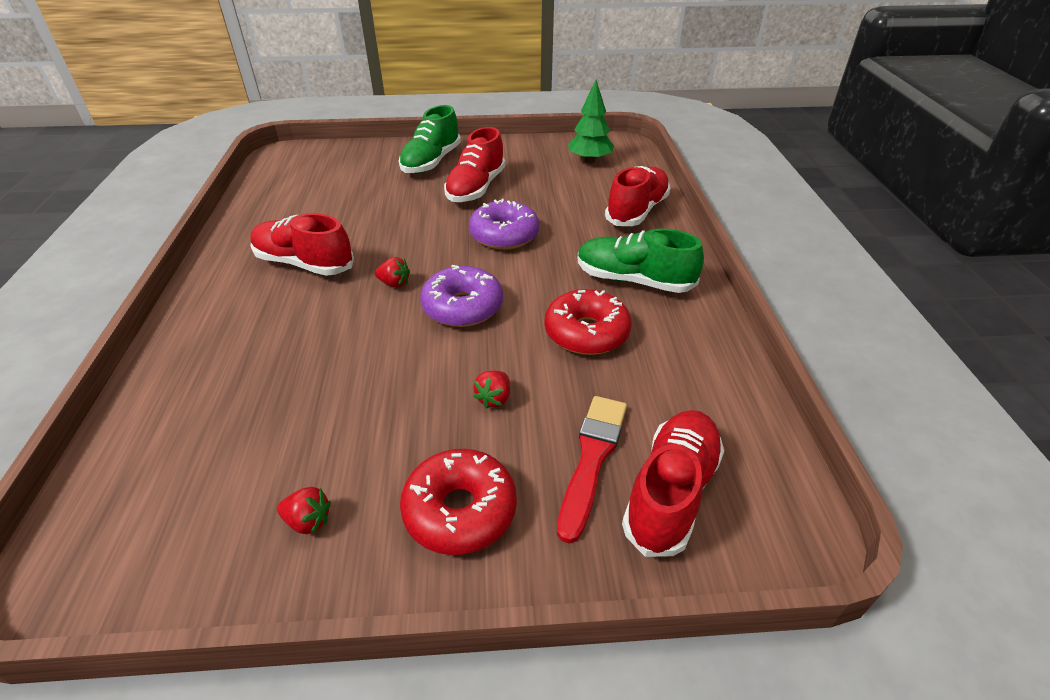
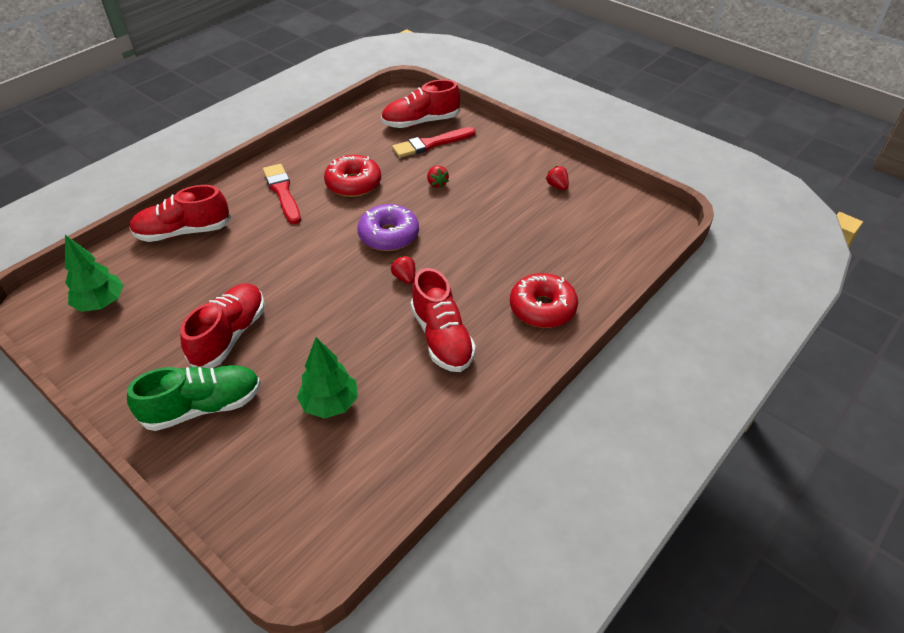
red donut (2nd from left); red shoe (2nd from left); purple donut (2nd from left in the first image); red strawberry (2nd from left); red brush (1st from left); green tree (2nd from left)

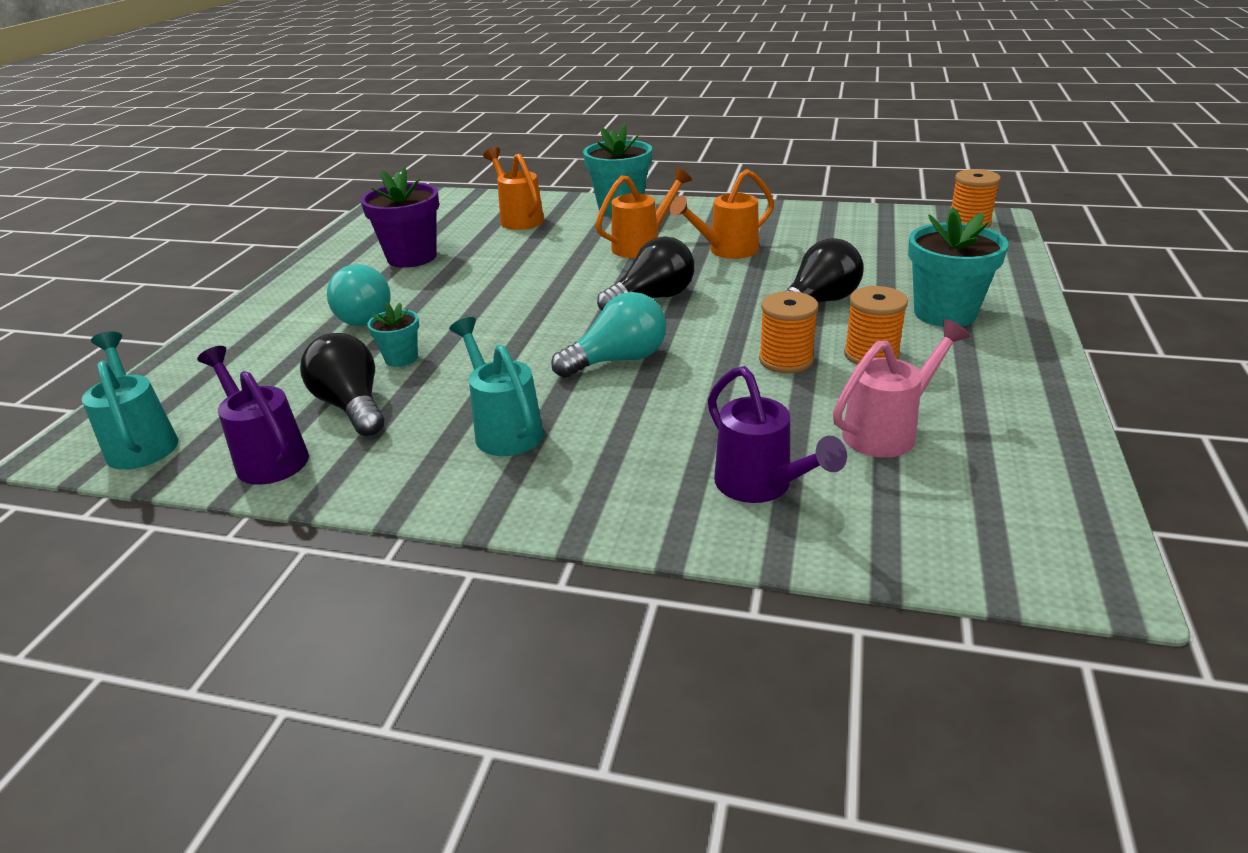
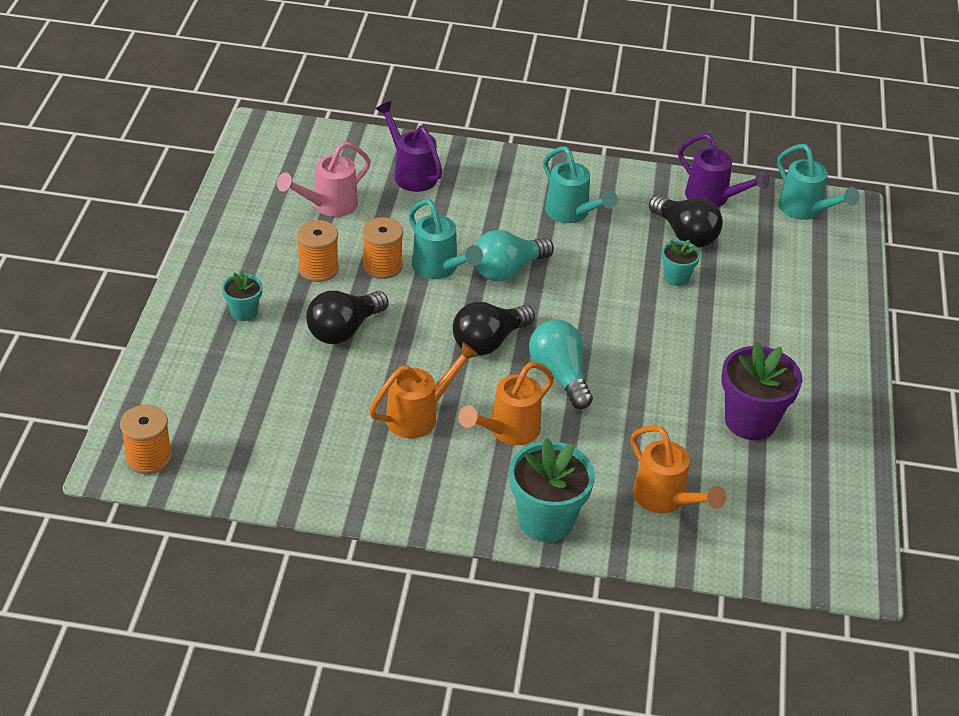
turquoise light bulb (2nd from left); turquoise flower pot (1st from left); turquoise watering can (1st from left)

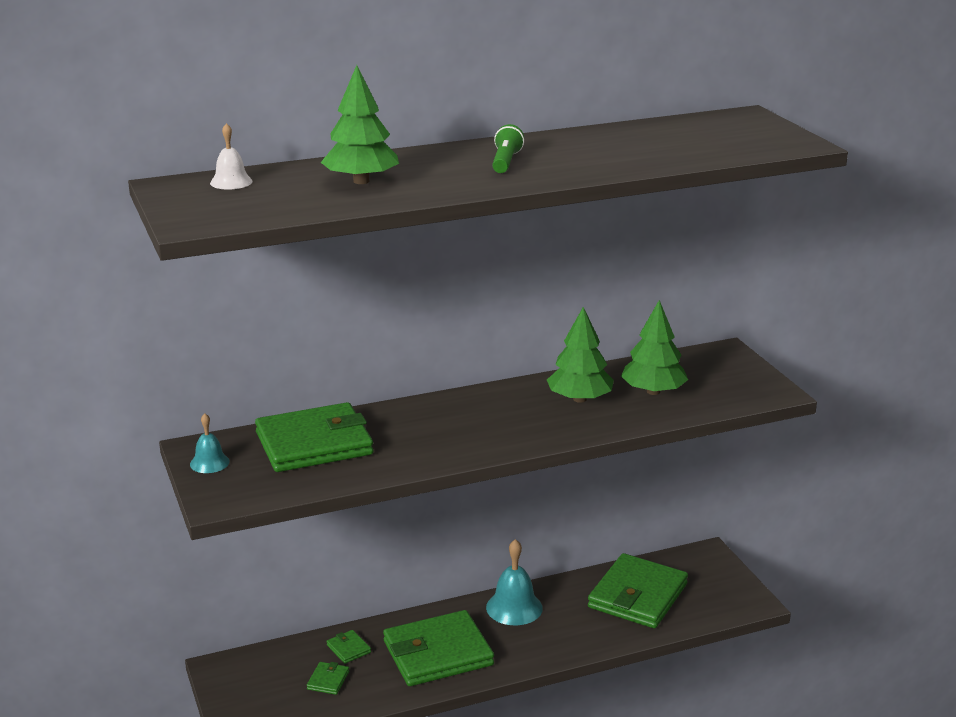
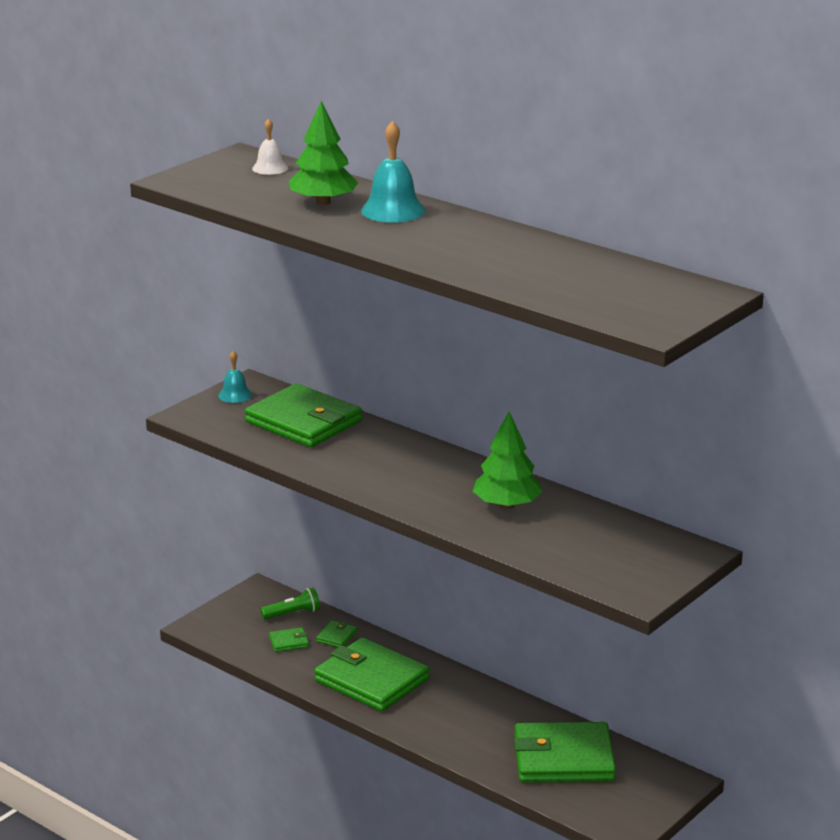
turquoise bell (2nd from left); green flashlight; green tree (3rd from left in the first image)

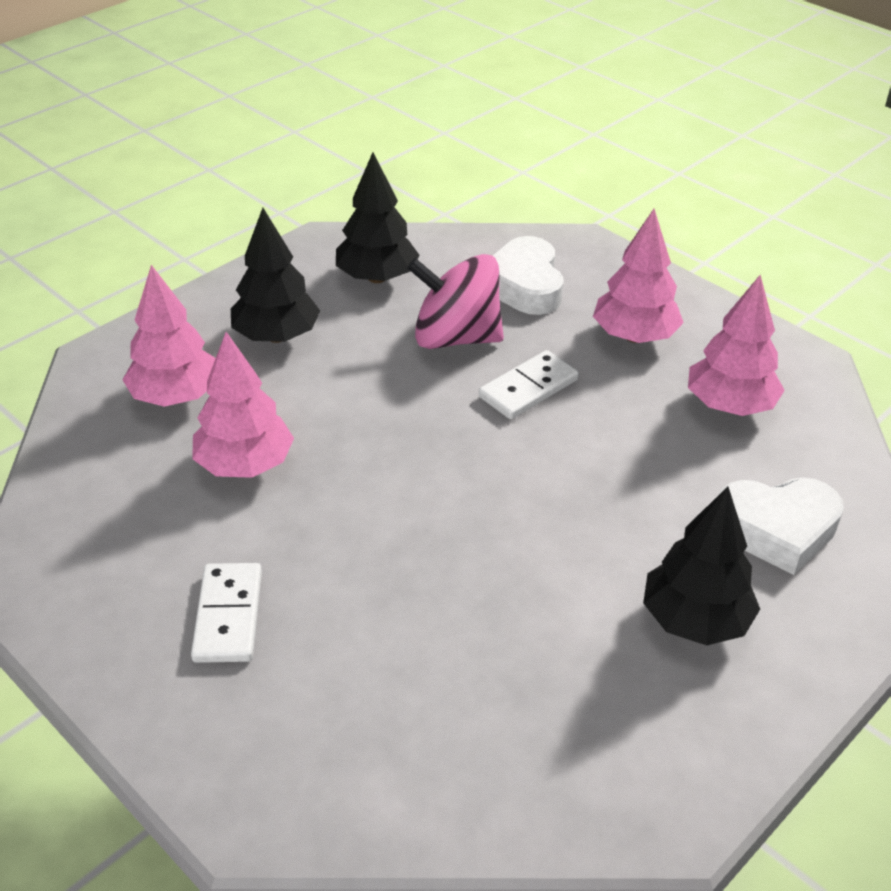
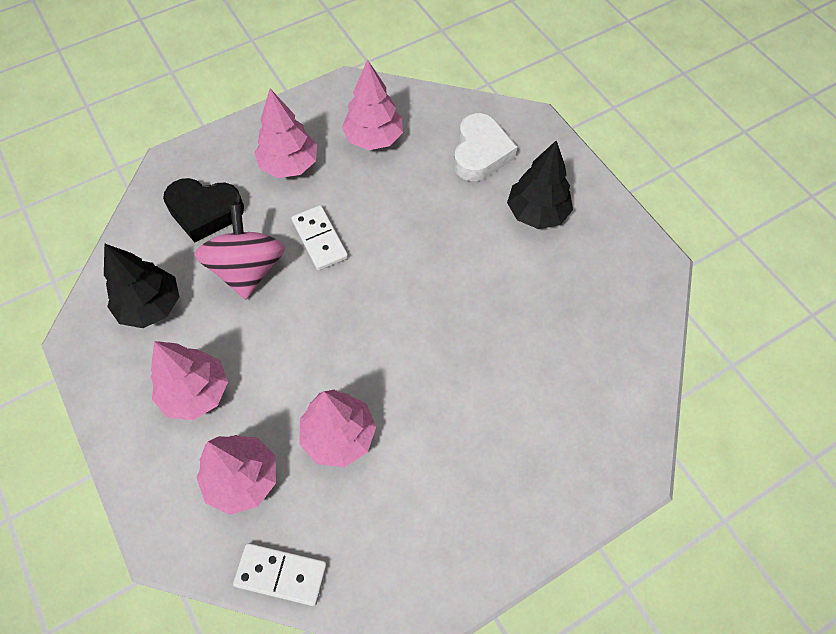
white domino (1st from left); pink tree (1st from left); pink spinning top; black heart

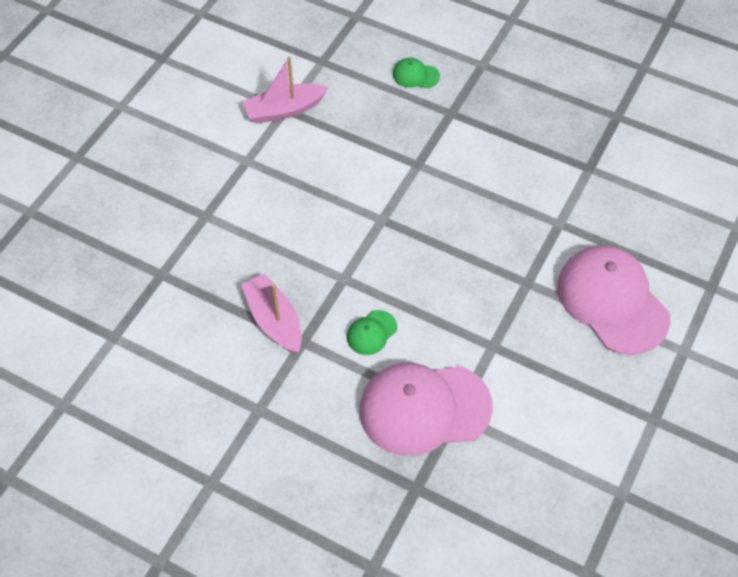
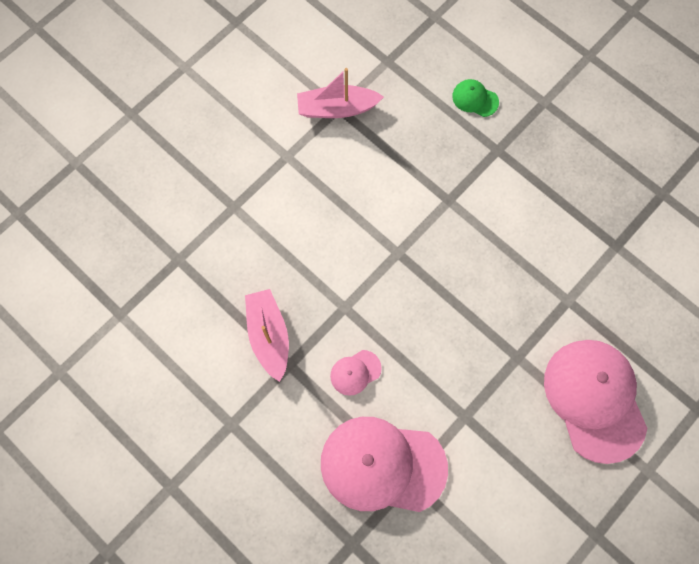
pink cap (1st from left)

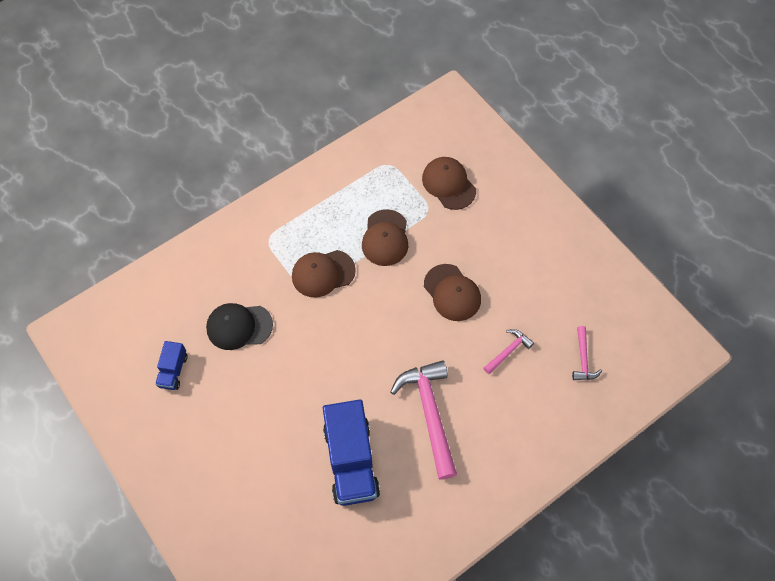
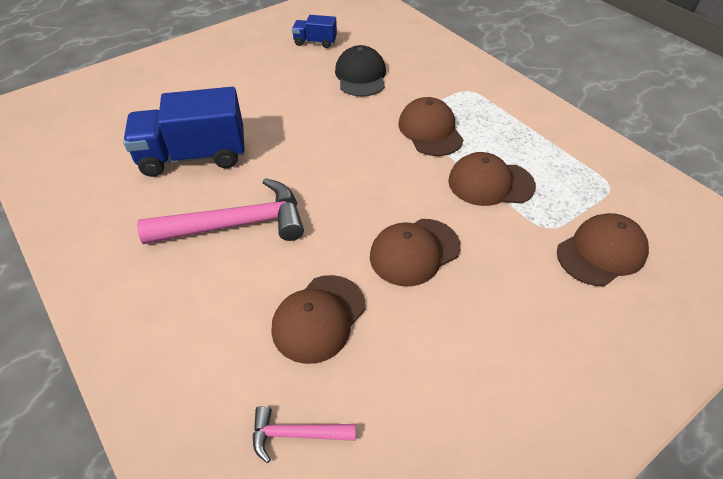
brown cap (1st from left)

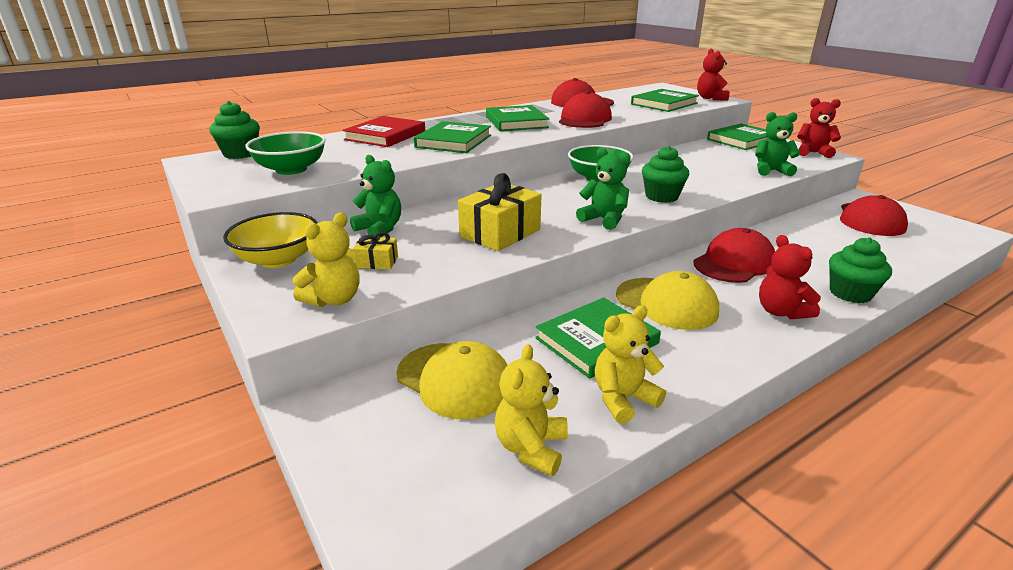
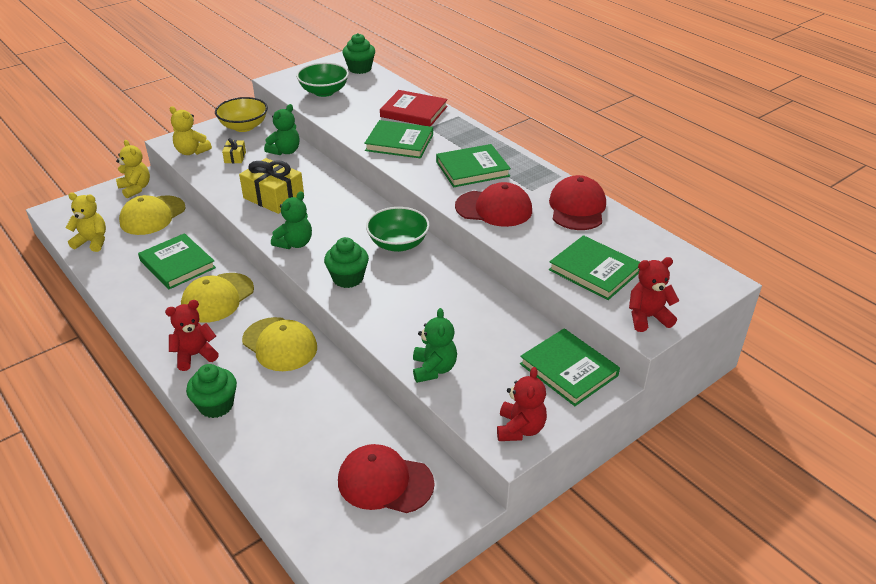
yellow teddy bear (2nd from left); yellow cap (3rd from left)

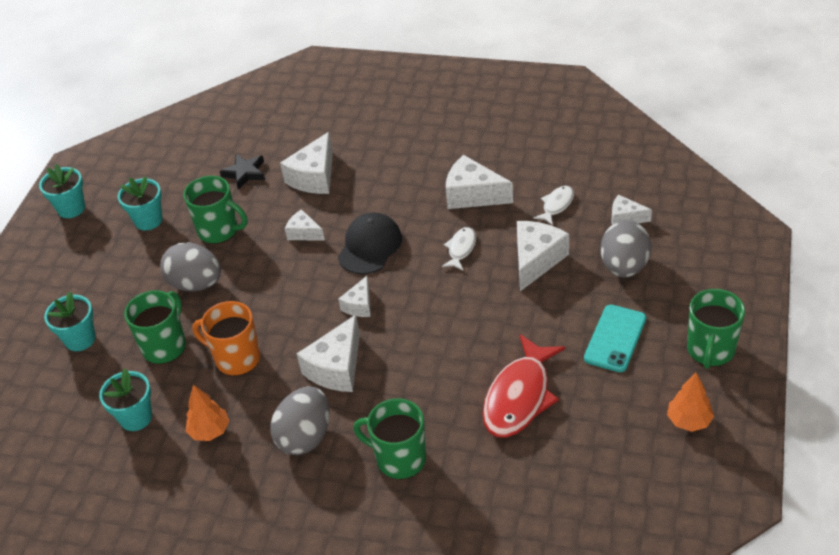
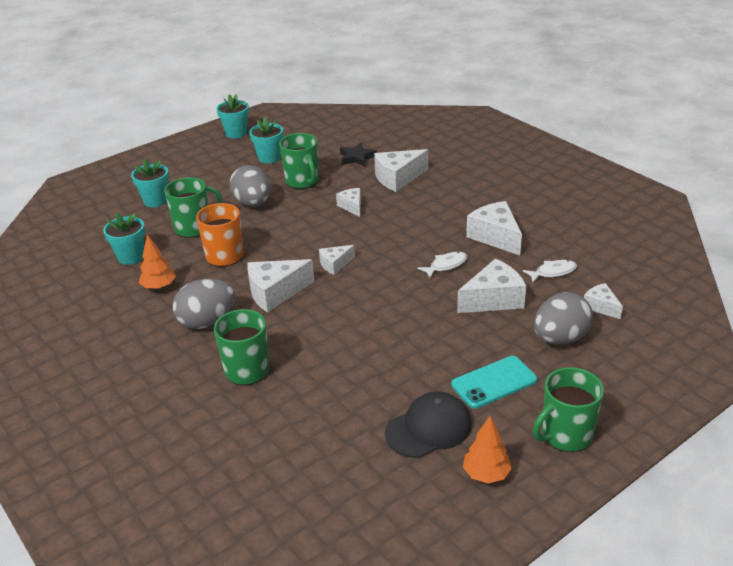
black cap; red fish

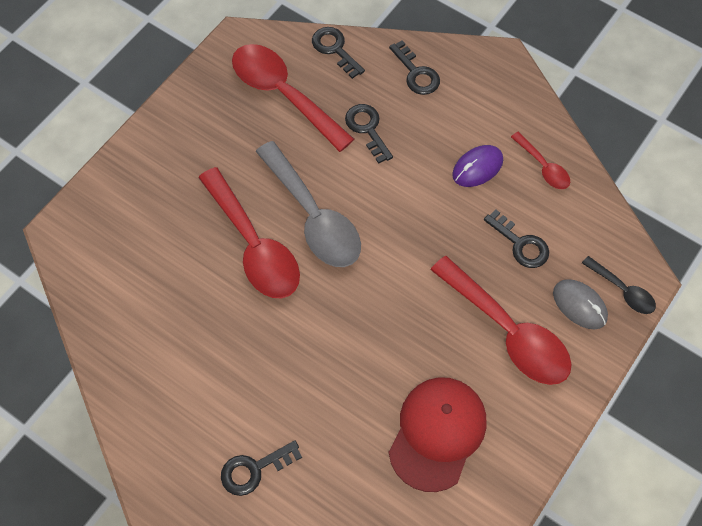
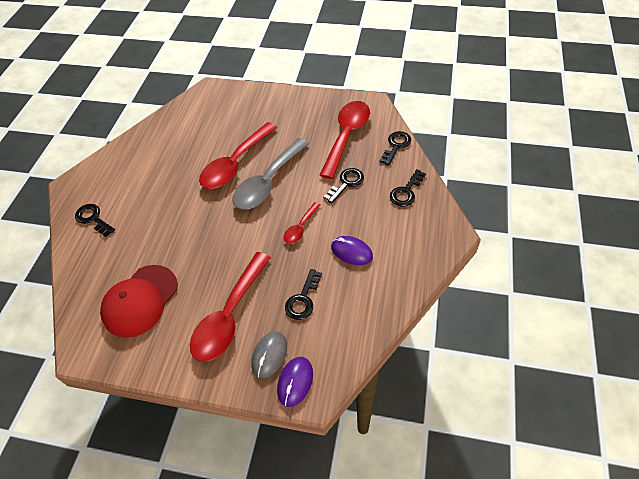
red cap; red spoon (3rd from left); purple mouse (1st from left)

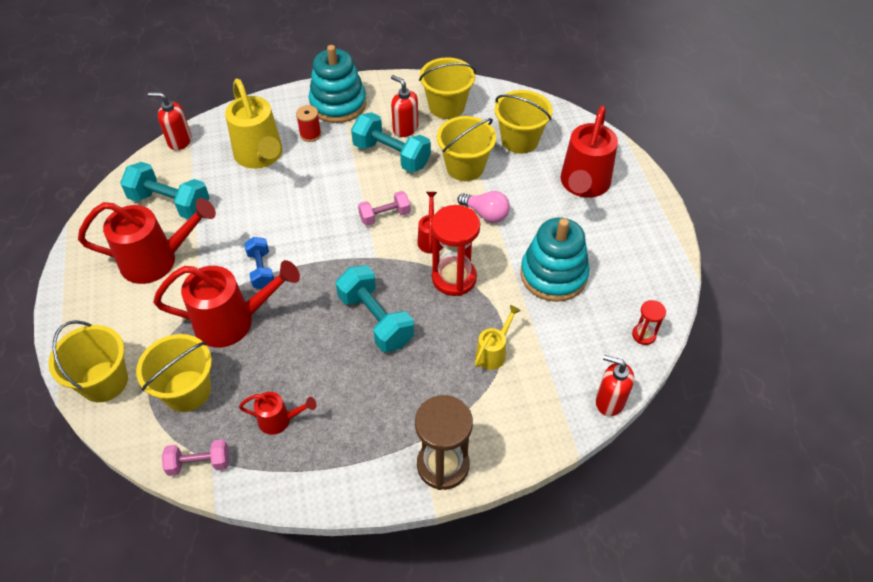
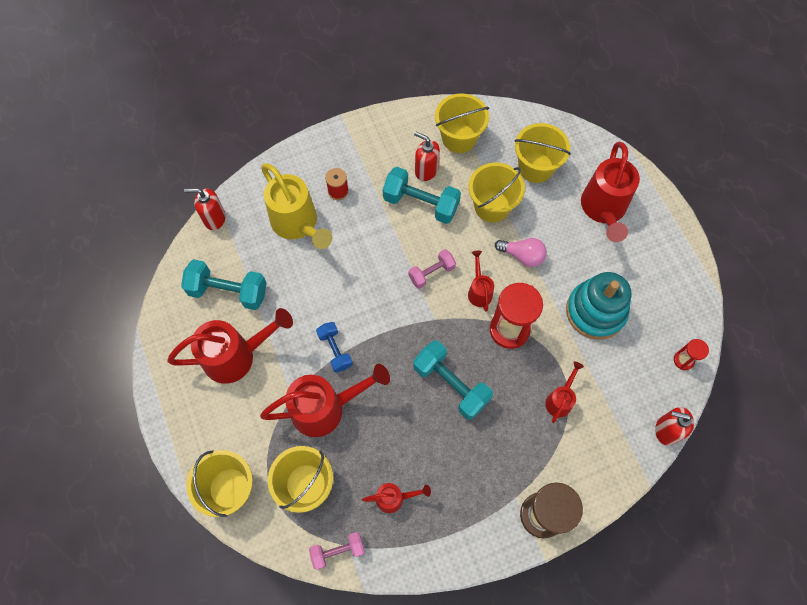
turquoise stacking toy (1st from left in the first image); red watering can (5th from left)

